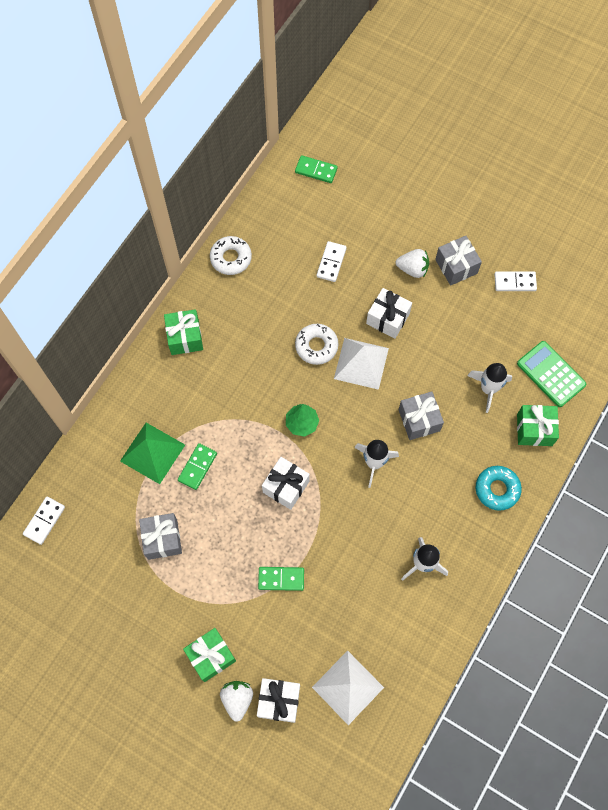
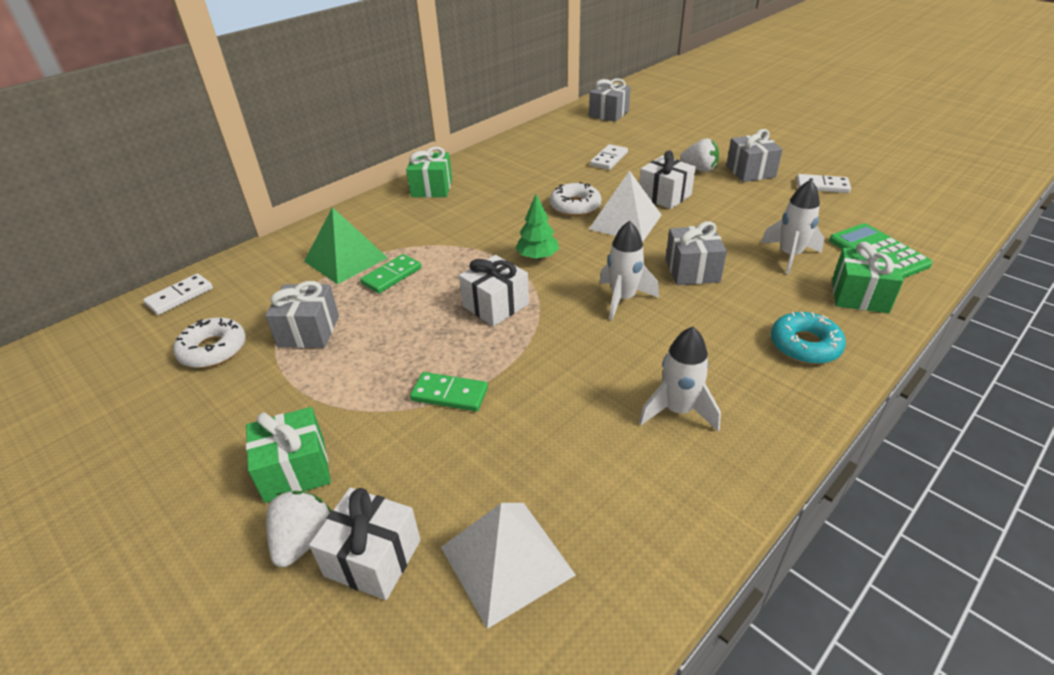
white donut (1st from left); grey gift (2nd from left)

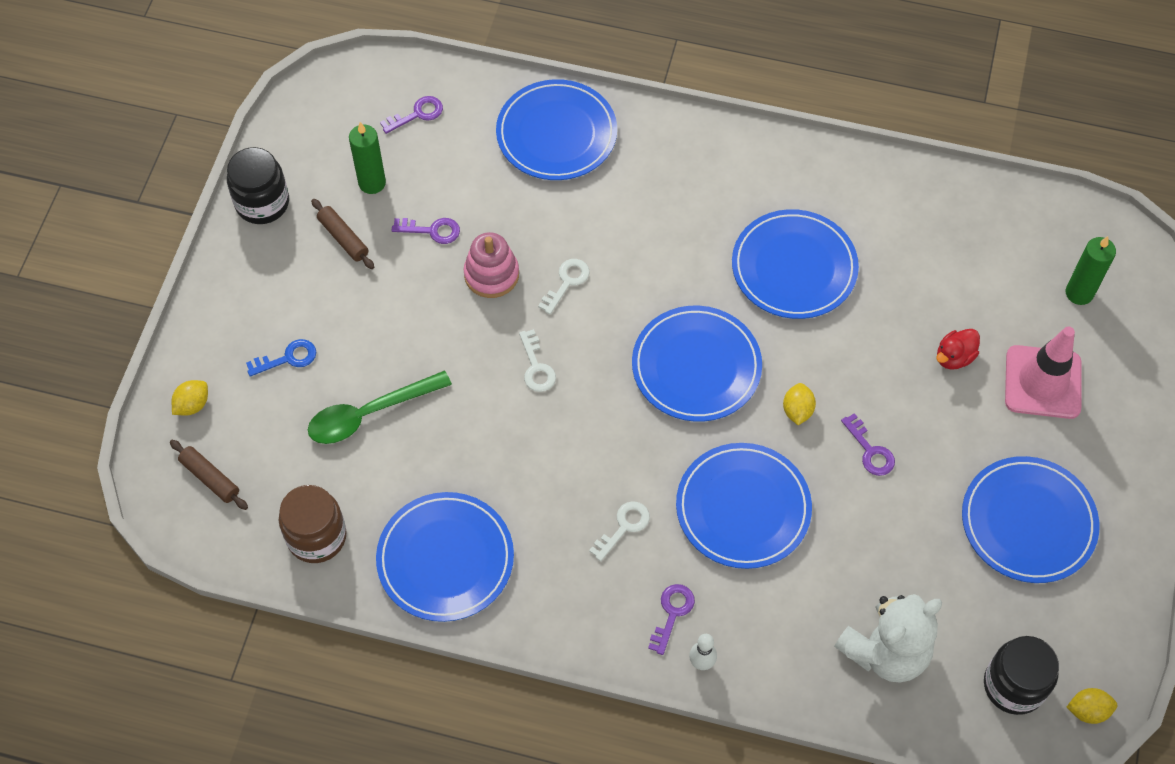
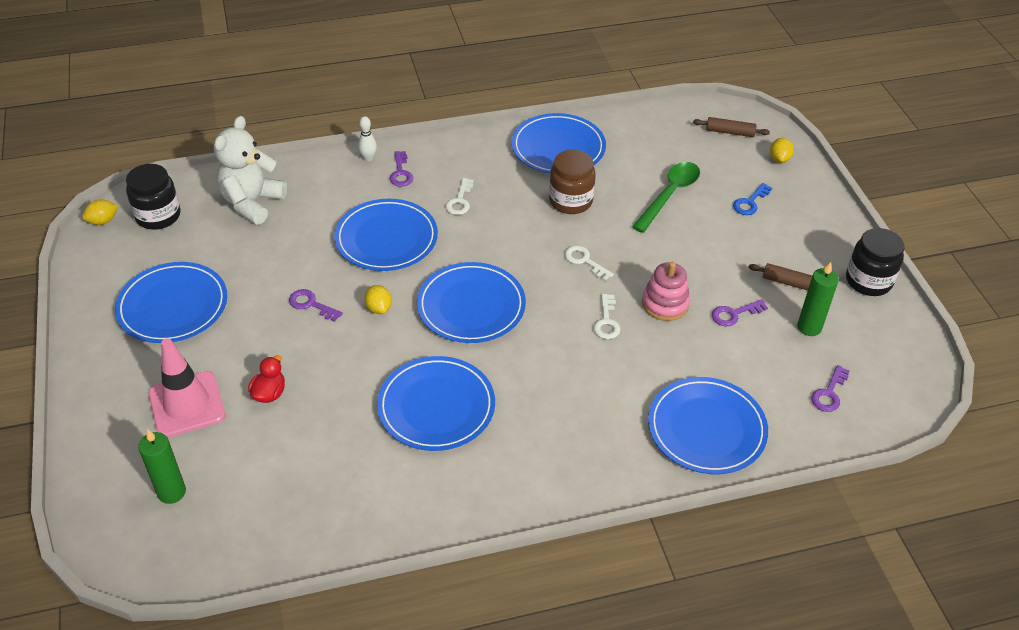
brown jar

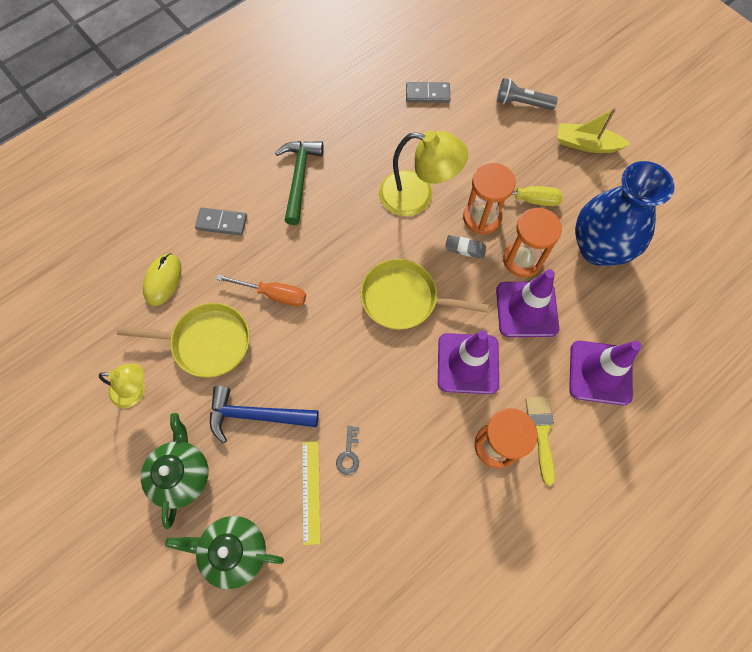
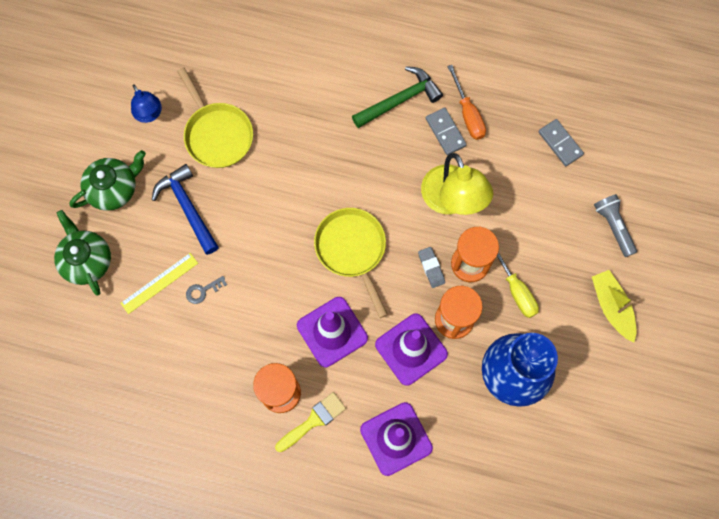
blue lamp; yellow mouse; grey domino (1st from left); orange screwdriver

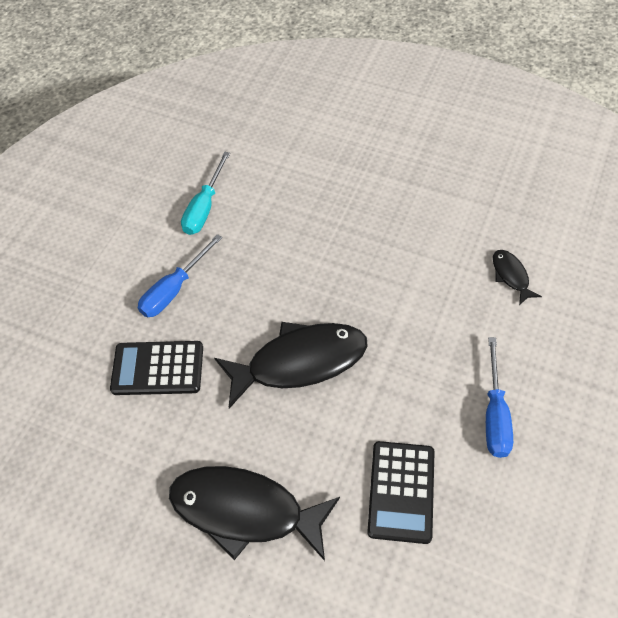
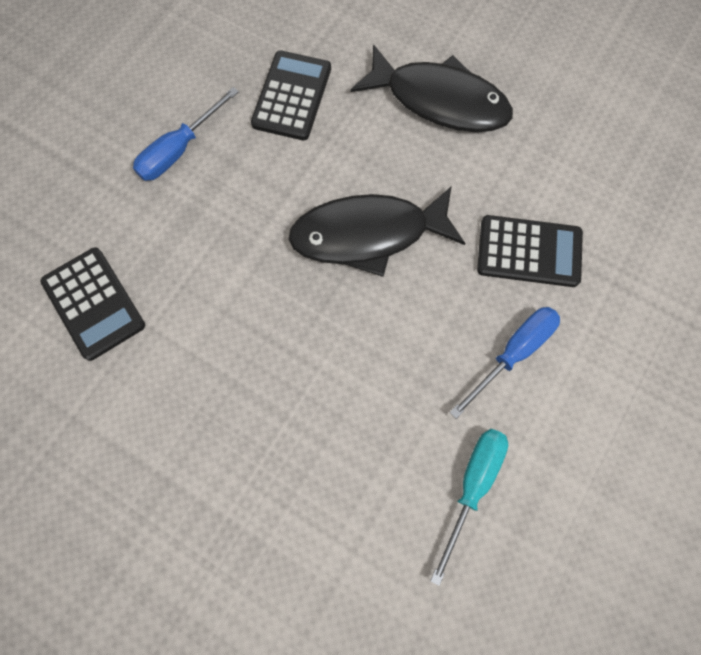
blue screwdriver (1st from left); black calculator (1st from left)

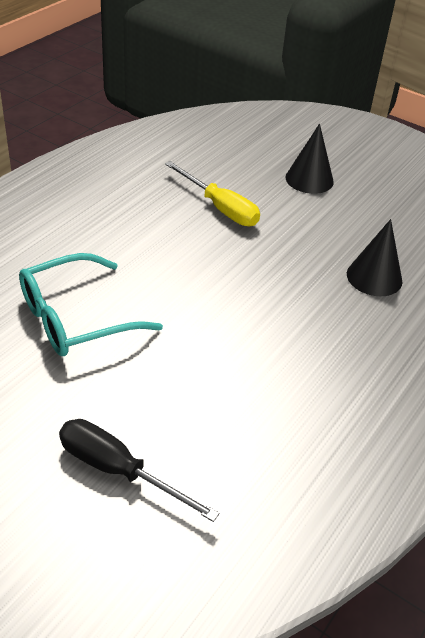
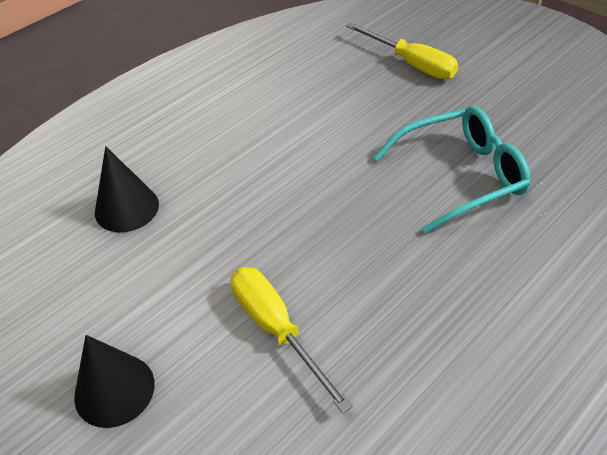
yellow screwdriver (2nd from left)

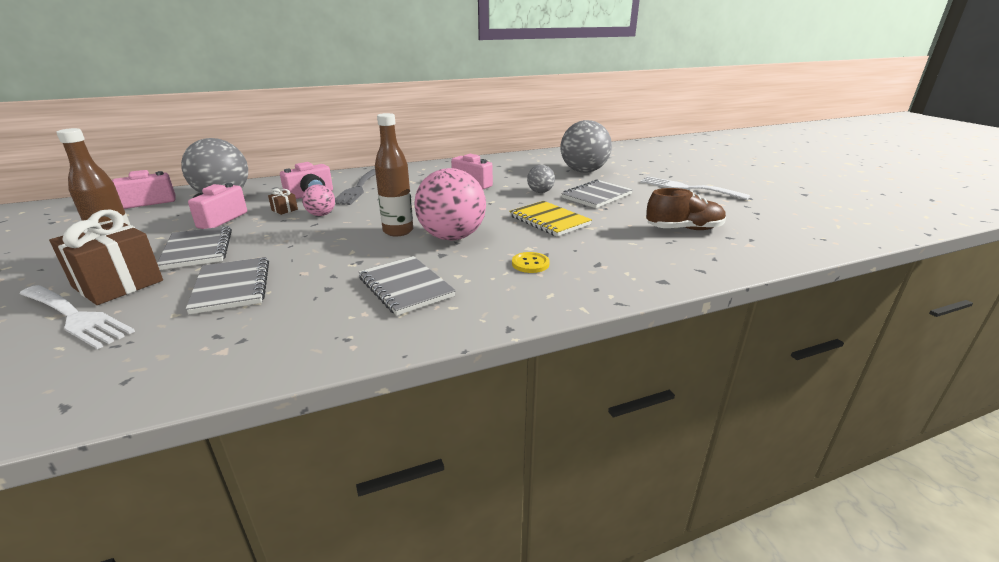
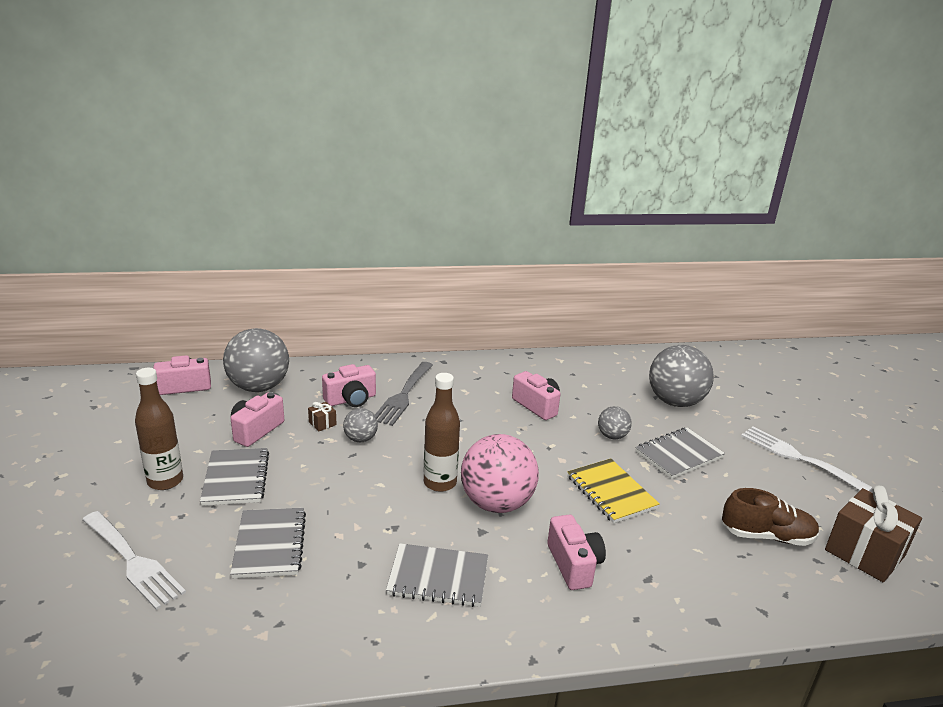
brown gift (2nd from left); grey ball (2nd from left); grey notebook (3rd from left); pink camera (5th from left)

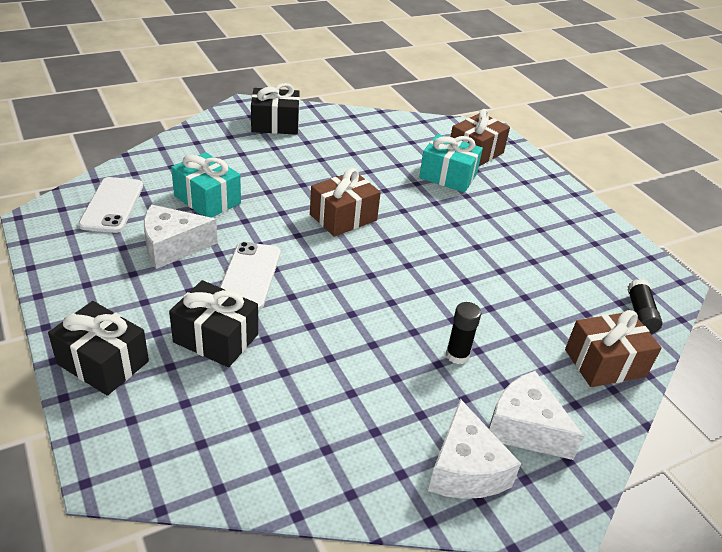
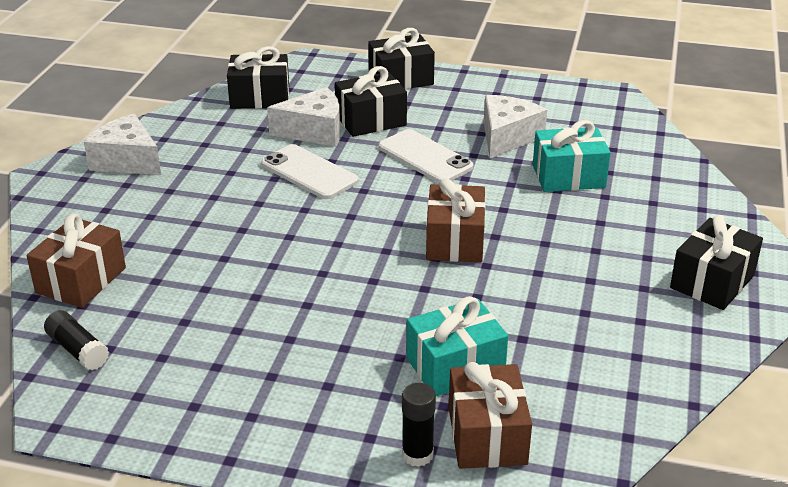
white phone (1st from left); black glue stick (2nd from left); white cheese (2nd from left); black gift (1st from left)

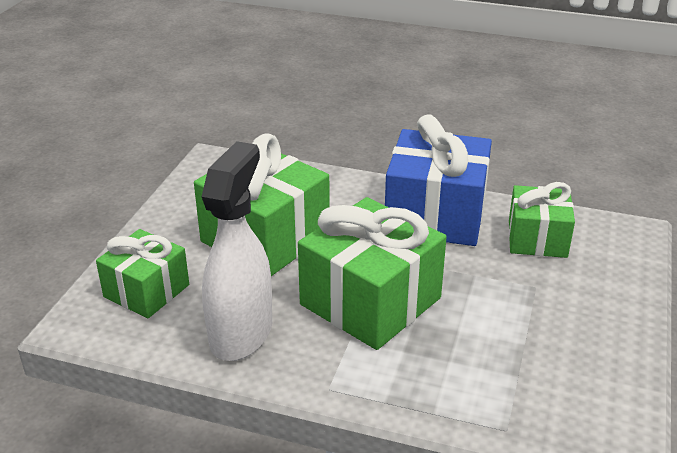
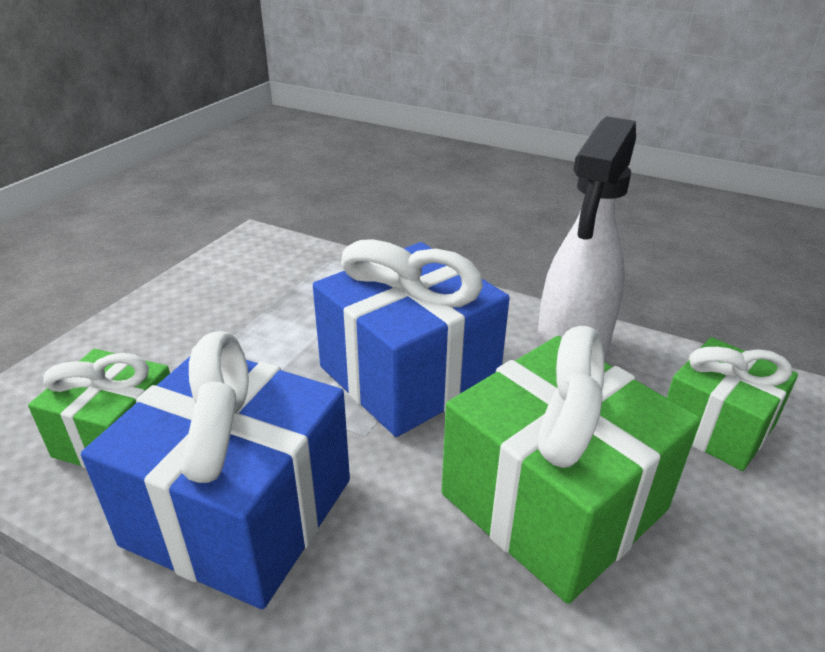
blue gift (2nd from left)

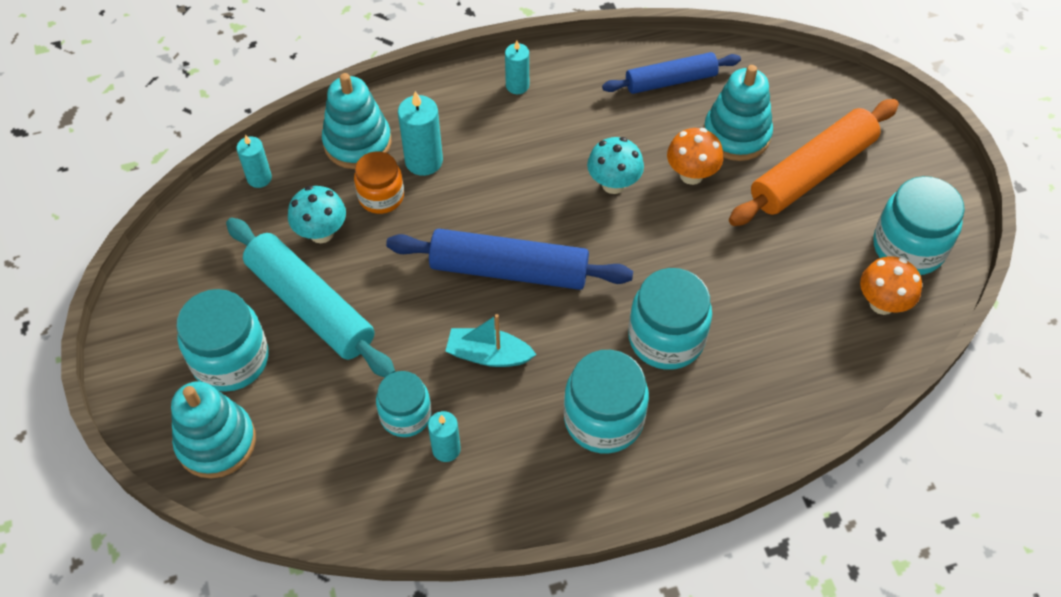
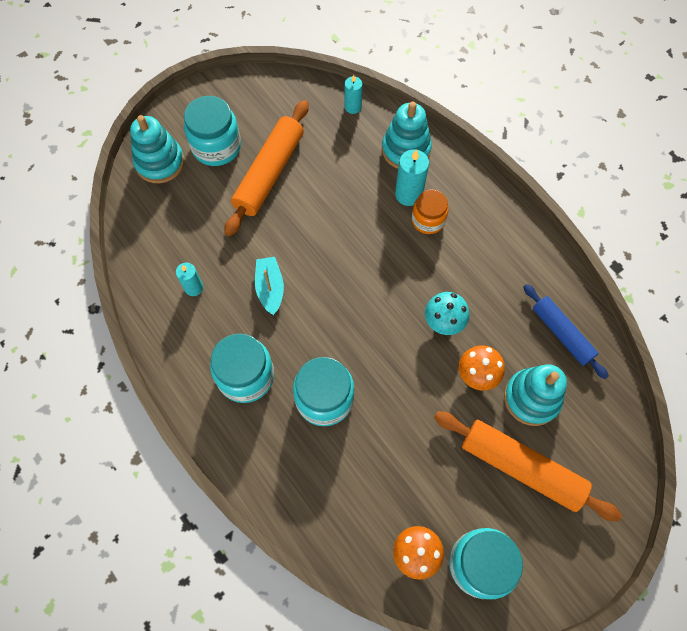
orange rolling pin (1st from left); turquoise mushroom (1st from left in the first image); orange jar; turquoise jar (2nd from left in the first image); blue rolling pin (1st from left in the first image); turquoise candle (4th from left in the first image)

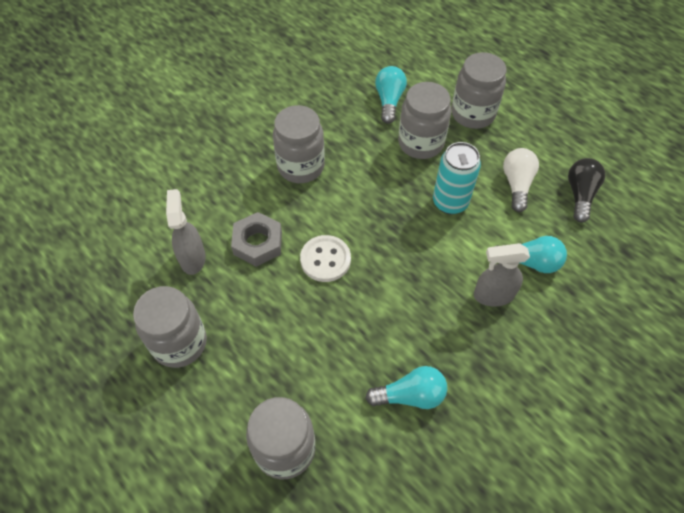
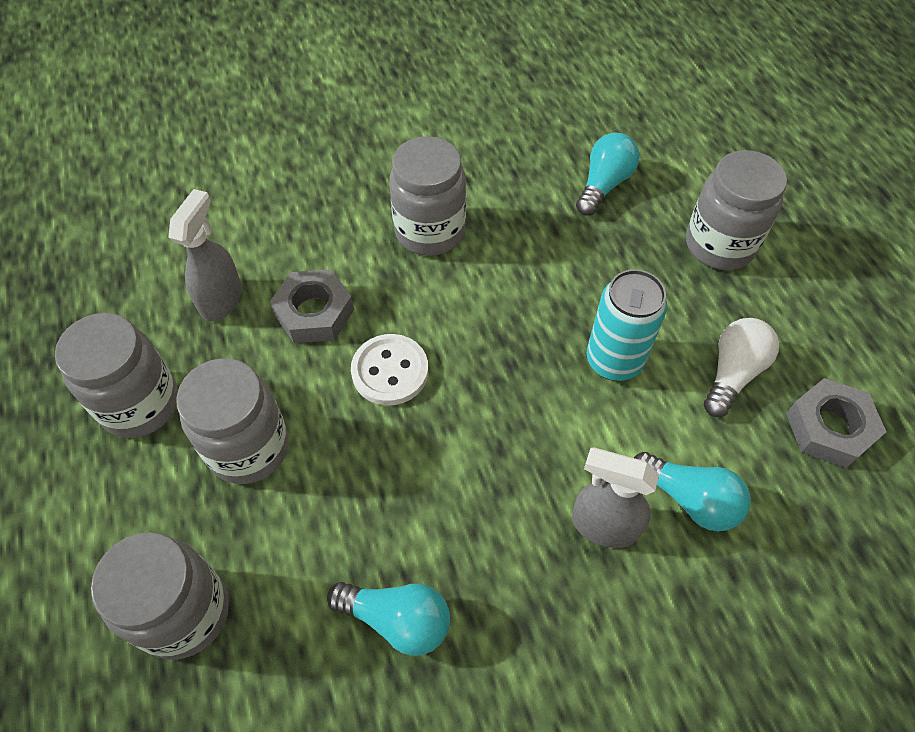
grey jar (3rd from left); grey nut (2nd from left)

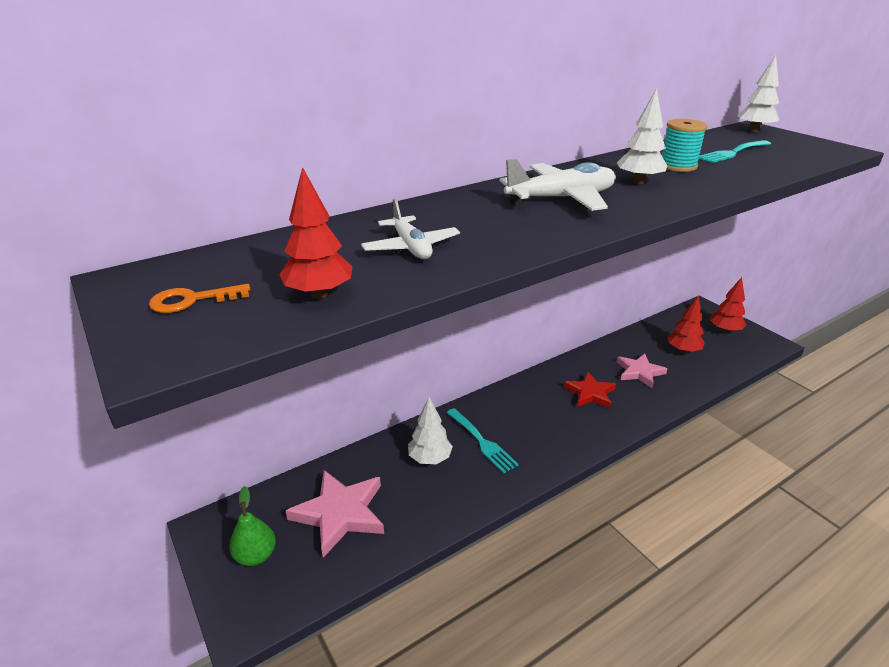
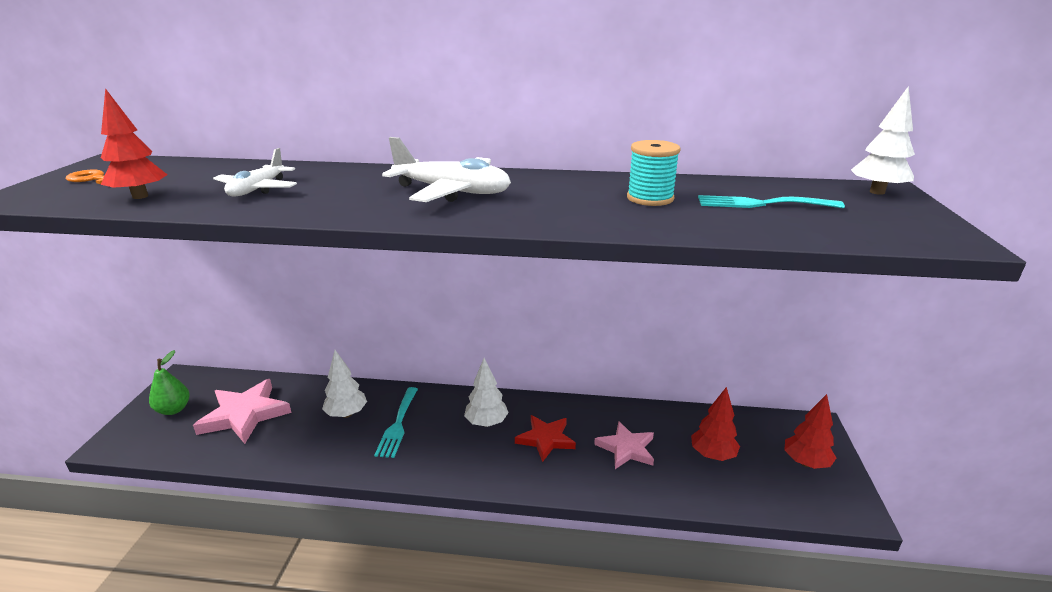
white tree (2nd from left)

